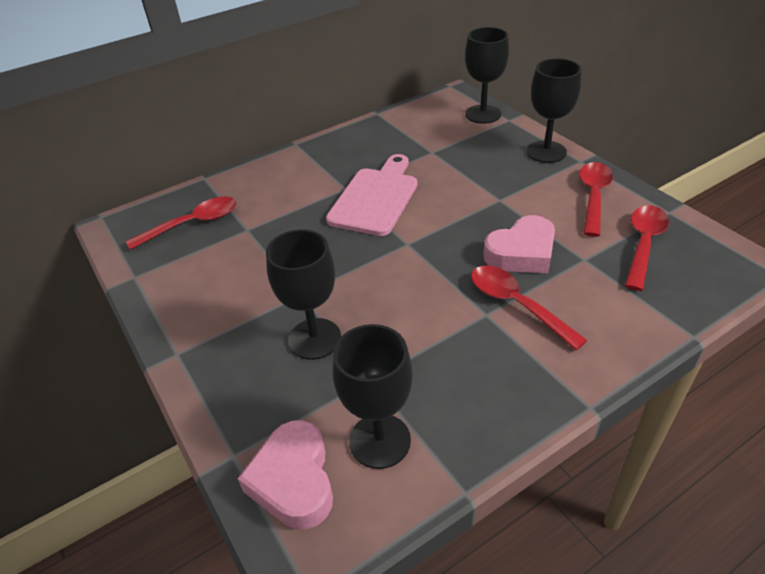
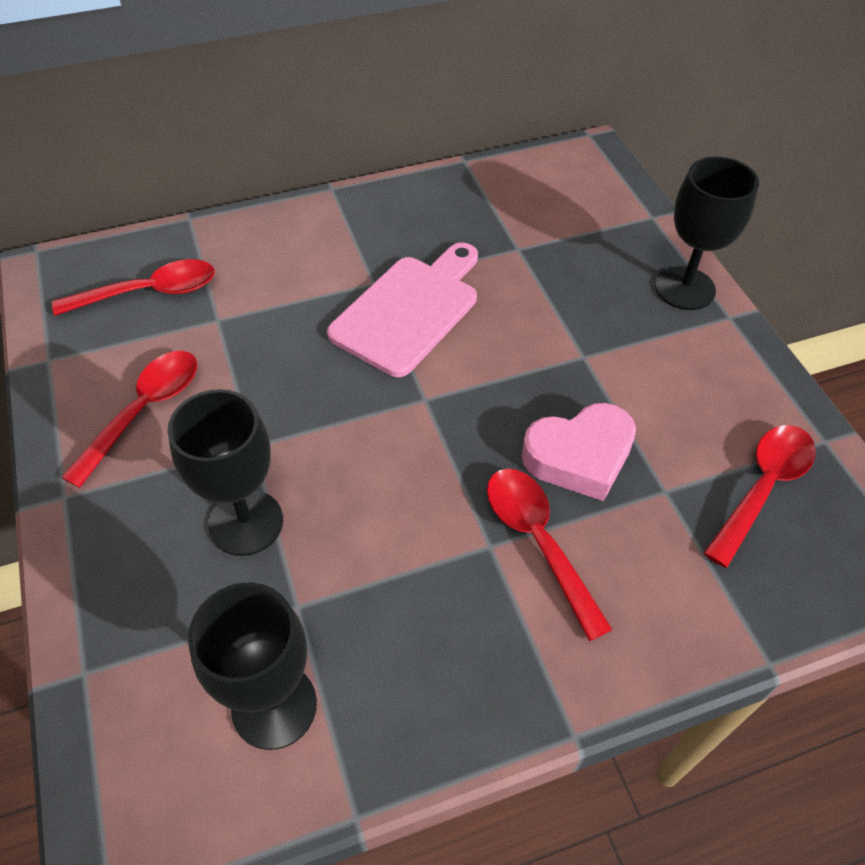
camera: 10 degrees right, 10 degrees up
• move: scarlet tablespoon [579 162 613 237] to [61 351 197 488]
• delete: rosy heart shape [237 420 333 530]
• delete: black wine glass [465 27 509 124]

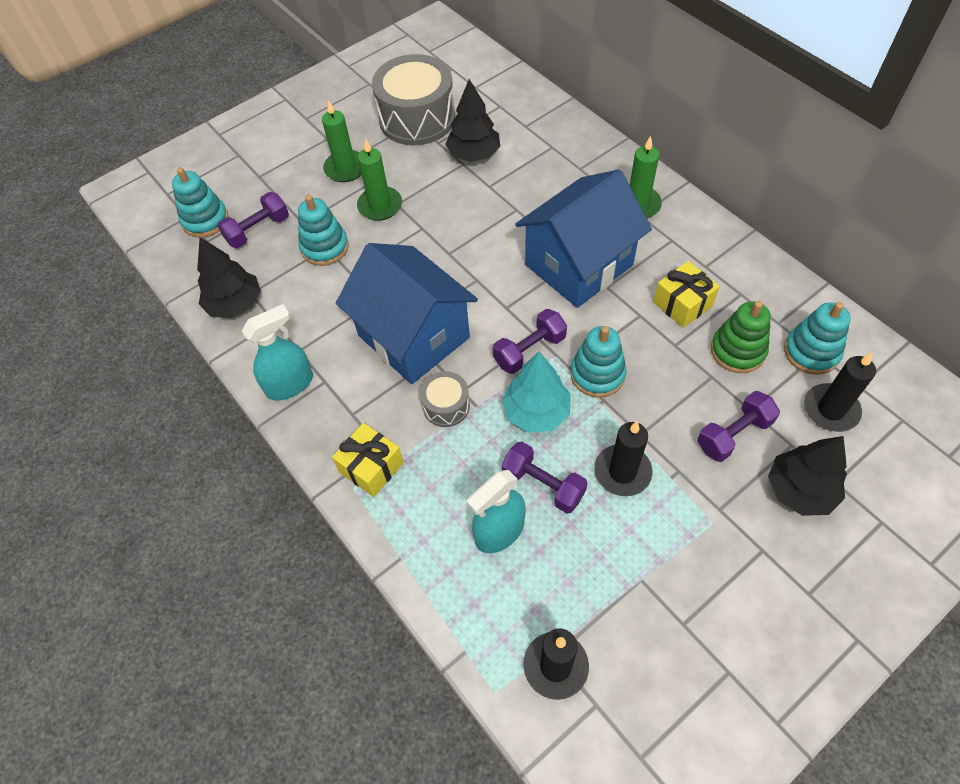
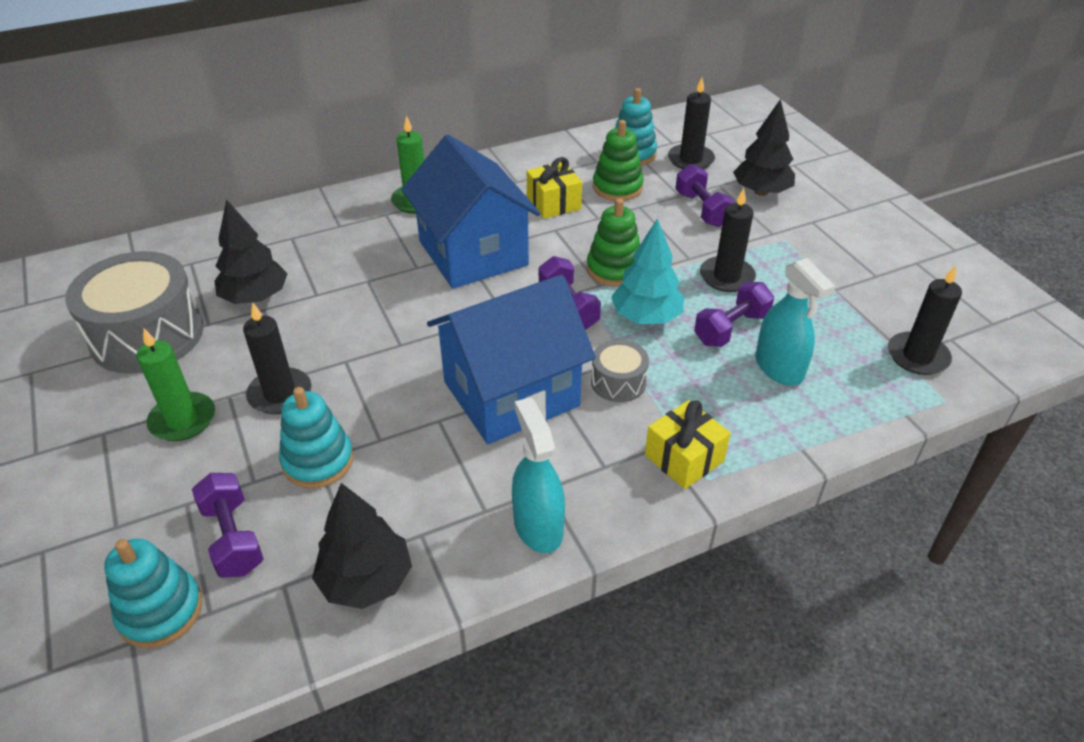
camera: 80 degrees left, 15 degrees down
• recolor: emerald pillar candle [357 138 402 221] to black pillar candle [243 302 312 414]
• recolor: turquoise stacking rings [570 326 627 398] to emerald stacking rings [586 198 640 287]

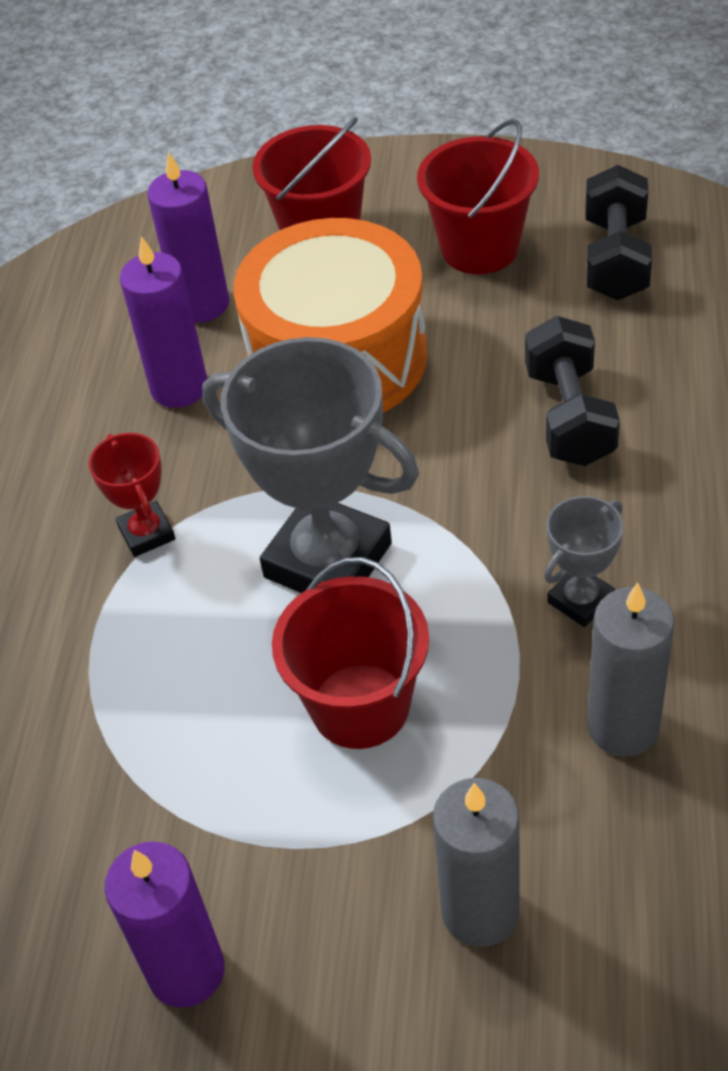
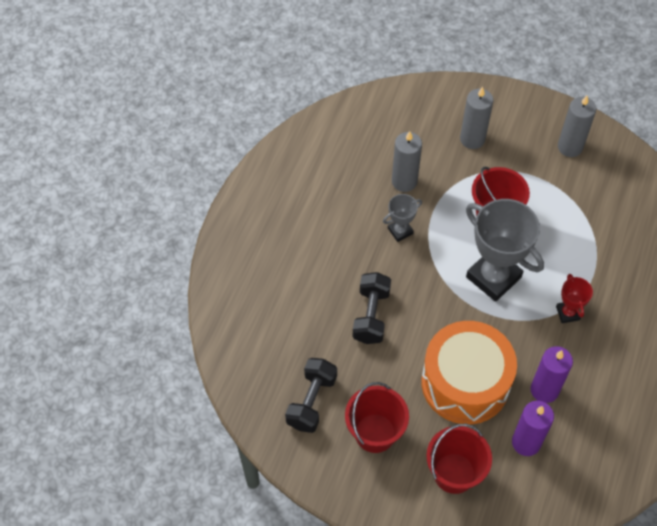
camera: 170 degrees left, 10 degrees up
• recolor: violet pillar candle [105 841 225 1008] to ash-grey pillar candle [558 95 596 157]

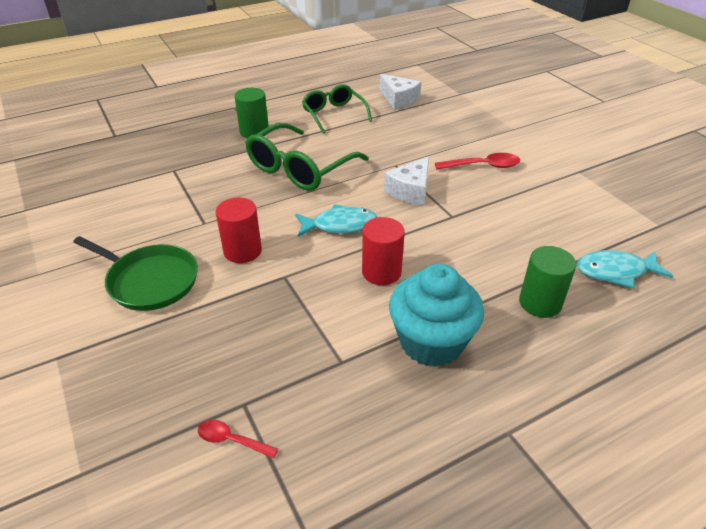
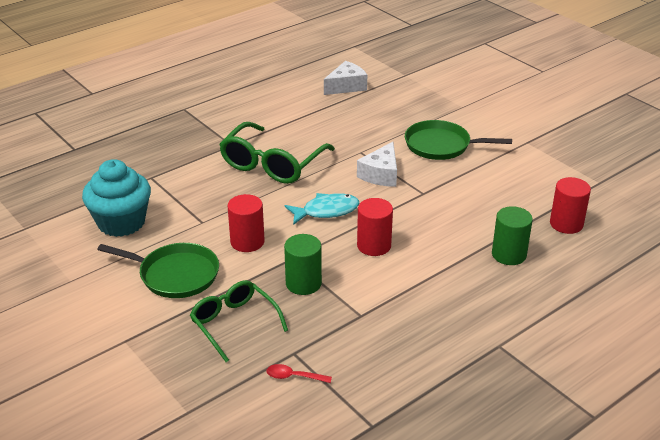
camera: 10 degrees left, 5 degrees down
• move: turquoise muffin [389 264 484 367] to [82 159 151 237]
• move: emerald spectacles [302 84 372 134] to [190 280 288 362]
• move: emerald cylinder shape [235 88 269 138] to [284 234 322 295]
• rotate: pure white piece of cheese [380 74 421 110] = [324 61 367 95] 75 degrees counterclockwise
• replace: scarlet tablespoon [435 153 520 170] to emerald frying pan [405 120 512 160]
• replace: turquoise fish [577 250 673 288] to scarlet cylinder shape [550 177 591 234]

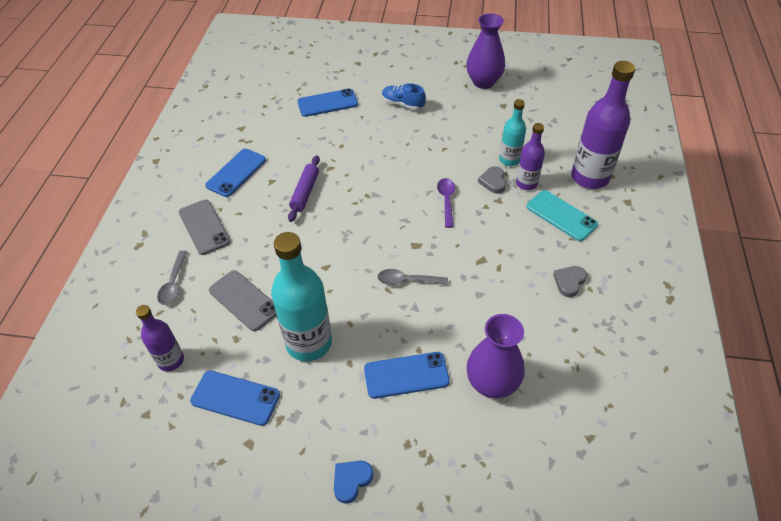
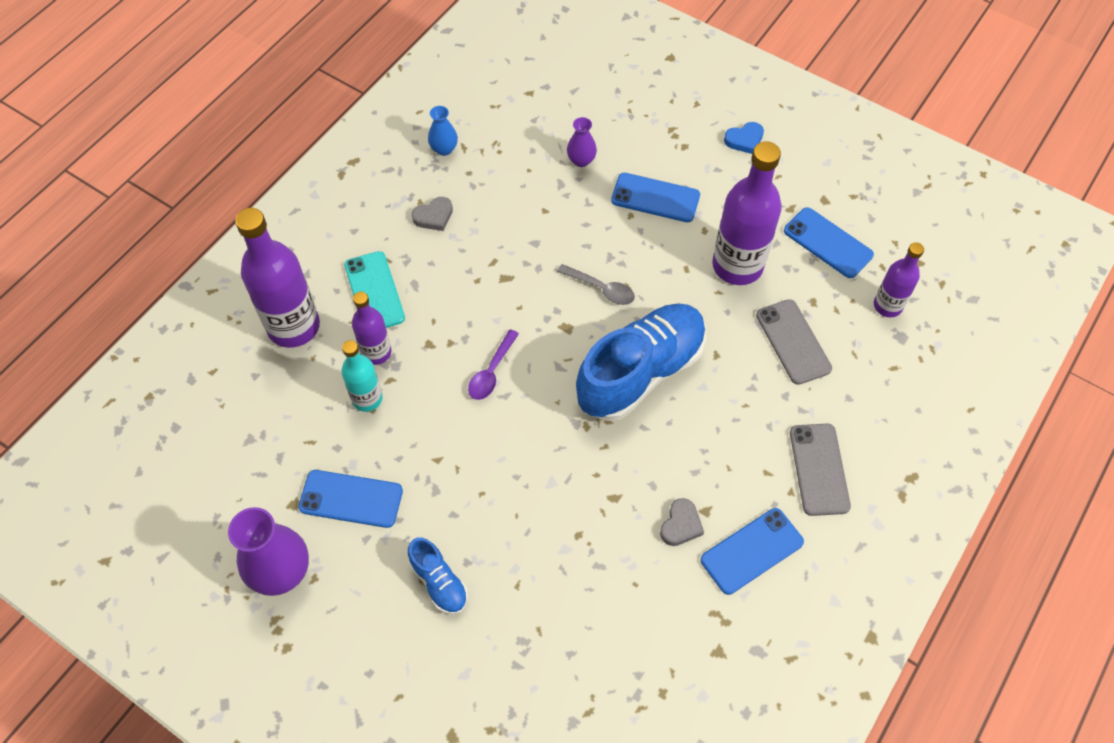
camera: 155 degrees left, 10 degrees up
• move: cobalt mobile phone [297 89 358 117] to [298 470 403 528]
• insert: cobalt flower vase [428 106 458 156]
• resize: violet flower vase [467 314 525 398] = [567 117 597 167] x0.54
• insert: cobalt lace-up shoe [576 303 706 421]
• move: ash-grey heart shape [478 166 506 194] to [660 498 704 546]
• recolor: turquoise bottle [271 232 332 362] to violet bottle [712 141 782 285]
• delete: ash-grey tablespoon [157 251 187 305]
• delete: violet rolling pin [288 155 320 222]

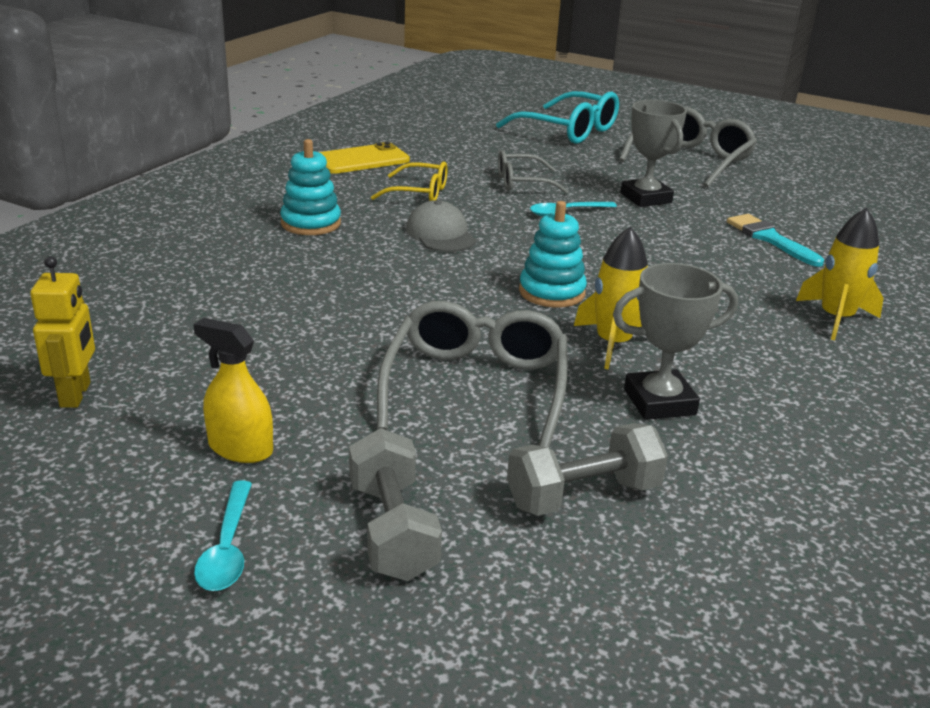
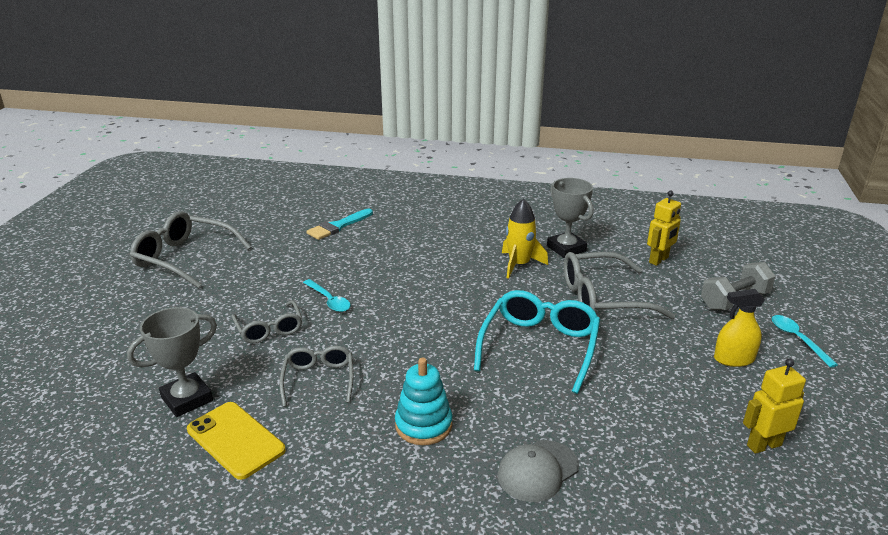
camera: 105 degrees left, 0 degrees up
• move: ash-grey prize cup [620 100 687 207] to [127 307 217 417]
• recolor: golden spectacles [371 162 447 201] to ash-grey spectacles [280 346 353 407]
• move: turquoise spectacles [496 91 619 144] to [474 290 600 394]
• move: ash-grey cap [406 200 476 252] to [497 440 579 502]
• replace: ash-grey free weight [507 423 668 516] to golden robot figure [647 191 681 266]
• rotate: golden sprayer [193 318 273 463] = [714 289 765 367] 75 degrees clockwise
• rotate: turquoise tablespoon [194 481 252 591] = [772 315 838 368] 90 degrees counterclockwise
• delete: turquoise stacking rings [519 201 587 308]
• delete: golden toy rocket [796 208 883 340]

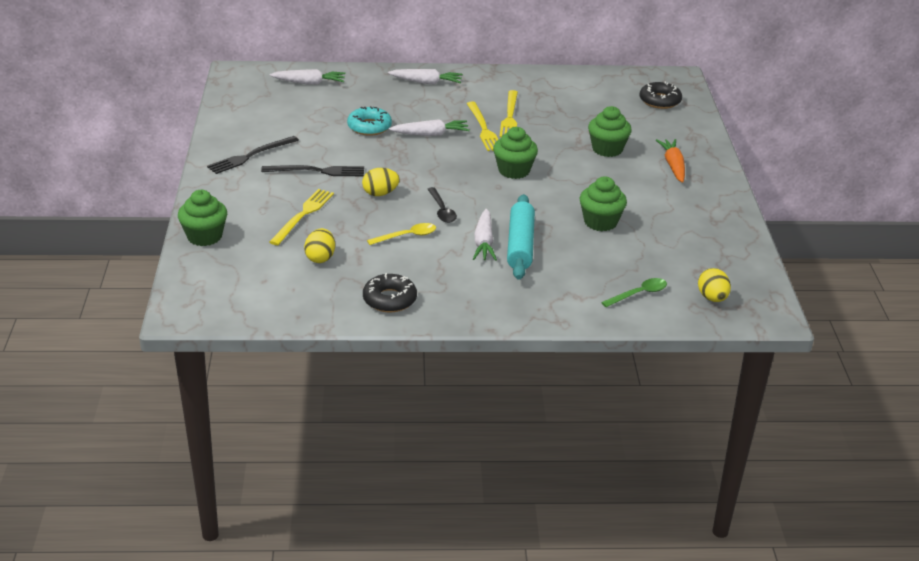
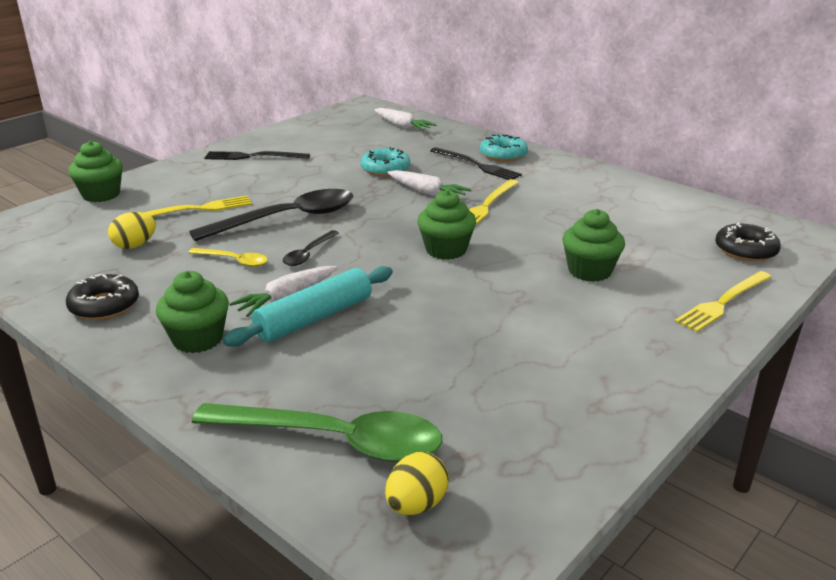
camera: 45 degrees right, 5 degrees down
• move: emerald muffin [580 177 627 231] to [156 271 229 353]
• replace: golden toy egg [362 168 400 196] to black tablespoon [189 189 353 241]
• resize: emerald tablespoon [601 278 667 307] = [192 403 442 463] x2.09
• move: black fork [261 165 364 176] to [430 147 522 180]
• replace: pure white toy carrot [388 69 463 85] to turquoise glazed donut [480 135 528 162]
• move: golden fork [499 90 518 137] to [675 271 772 332]
• delete: orange-coloured toy carrot [656 139 685 183]

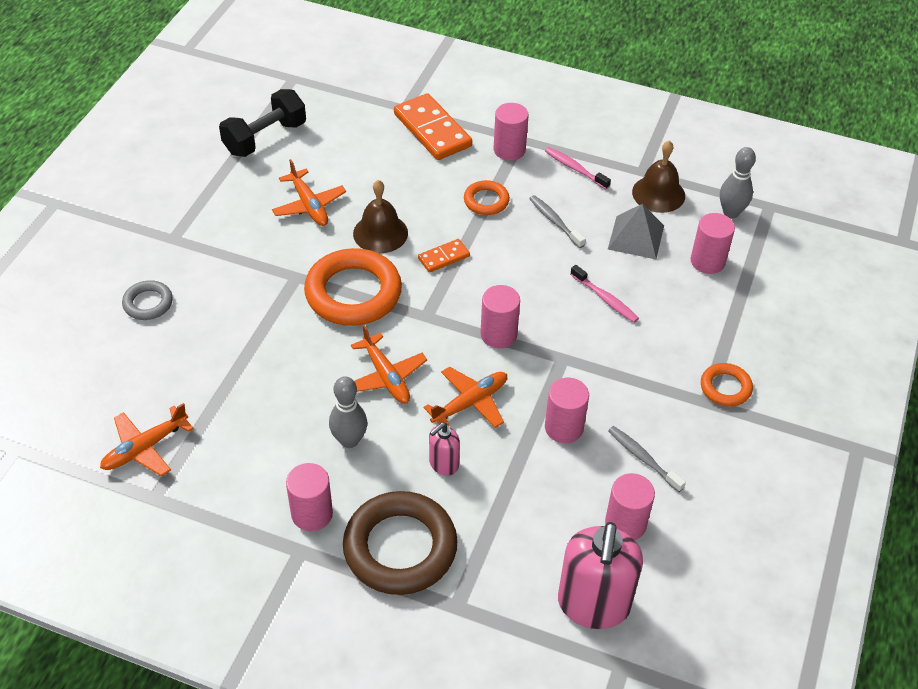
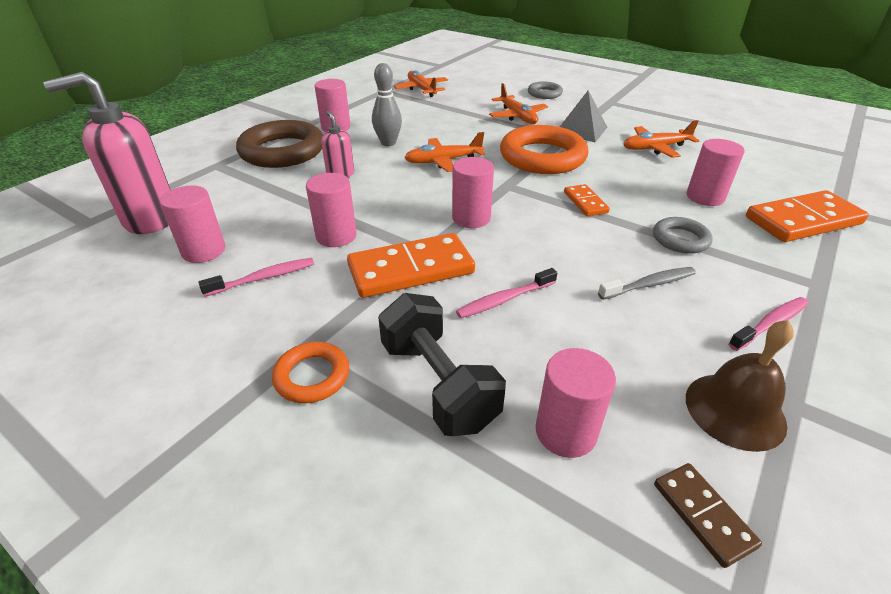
camera: 105 degrees right, 10 degrees down
• rotate: rosy soap pump [558 522 643 629] = [44 72 171 234] 45 degrees counterclockwise
• recolor: ash-grey tooth brush [608 426 686 492] to rosy tooth brush [198 258 314 297]
• insert: orange-coloured domino [347 233 475 298]
• move: black free weight [219 89 306 157] to [378 293 506 436]
• move: orange-coloured aeroplane [424 366 507 428] to [489 83 548 124]
• move: ash-grey pyramid shape [608 204 664 259] to [560 90 607 142]
• recolor: orange-coloured ring [464 180 510 215] to ash-grey ring [653 217 713 254]
• replace: ash-grey skittle [720 147 756 218] to russet domino [654 463 762 568]
• move: rosy cylinder shape [494 103 529 161] to [686 139 744 206]
• delete: russet bell [353 180 408 253]

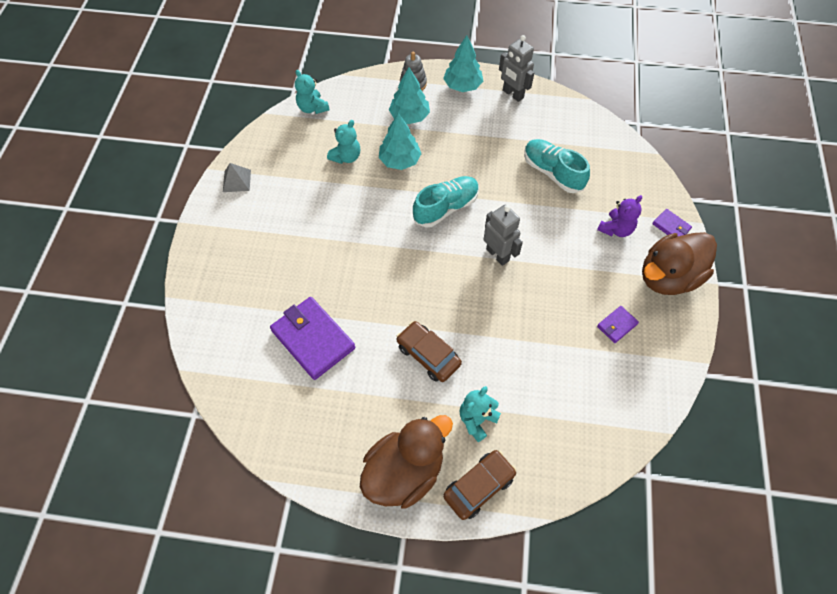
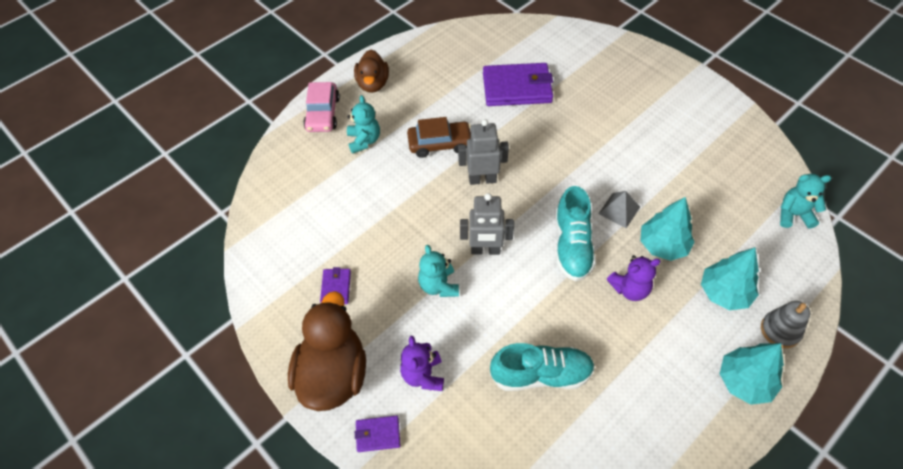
camera: 130 degrees right, 5 degrees down
• recolor: russet automobile [443 450 517 520] to rosy automobile [303 82 340 132]
• resize: russet rubber duck [360 415 453 509] = [354 50 389 93] x0.62
• move: turquoise teddy bear [327 120 360 164] to [418 245 459 297]
• move: ash-grey robot figure [499 35 534 102] to [458 119 509 185]
• move: ash-grey pyramid shape [223 163 251 192] to [598 191 640 228]
• insert: violet teddy bear [607 255 661 301]

